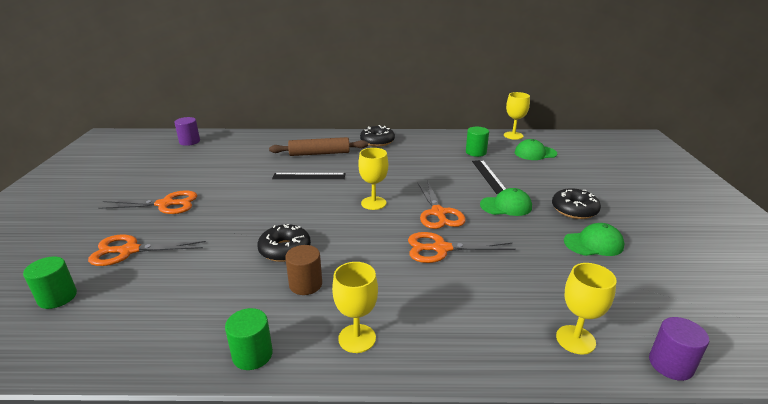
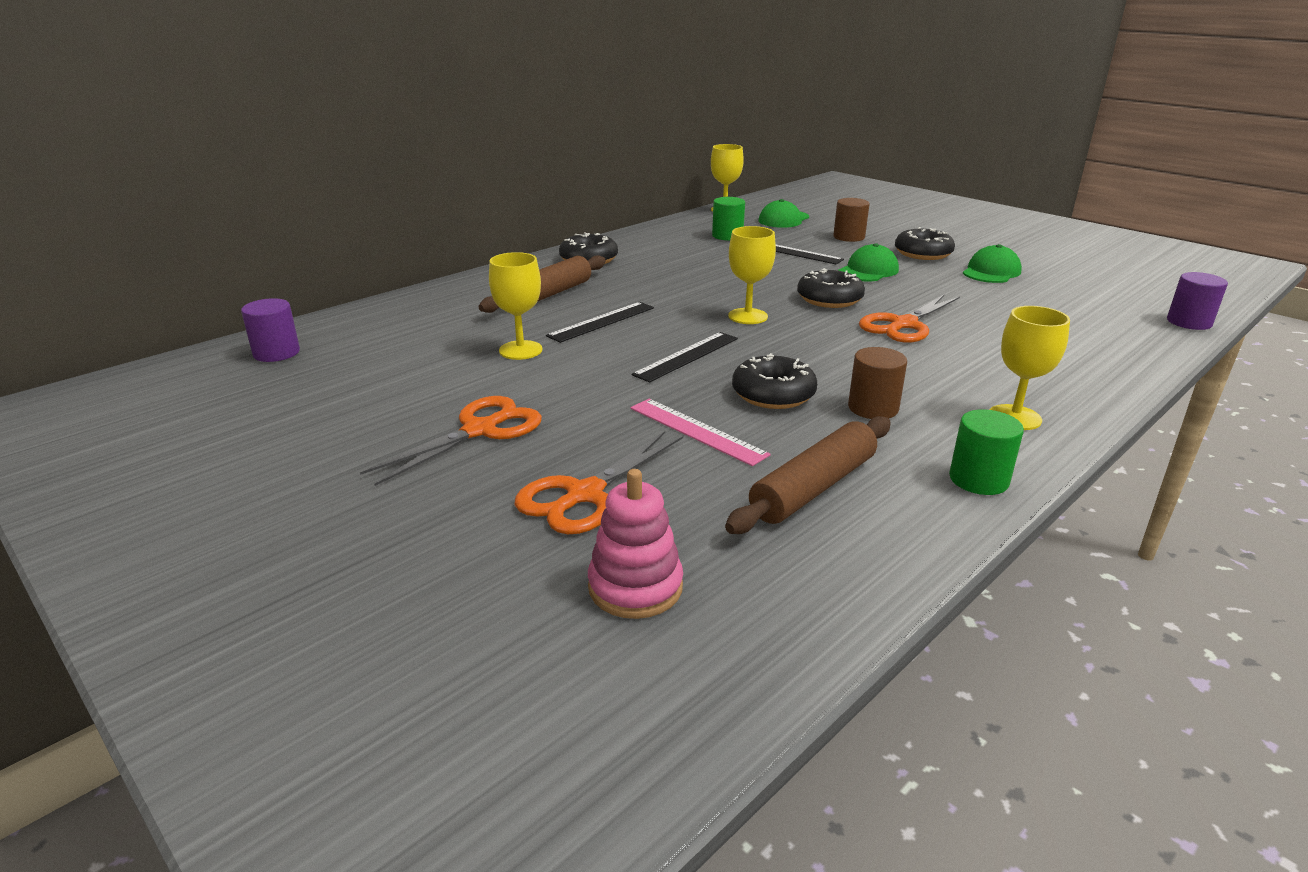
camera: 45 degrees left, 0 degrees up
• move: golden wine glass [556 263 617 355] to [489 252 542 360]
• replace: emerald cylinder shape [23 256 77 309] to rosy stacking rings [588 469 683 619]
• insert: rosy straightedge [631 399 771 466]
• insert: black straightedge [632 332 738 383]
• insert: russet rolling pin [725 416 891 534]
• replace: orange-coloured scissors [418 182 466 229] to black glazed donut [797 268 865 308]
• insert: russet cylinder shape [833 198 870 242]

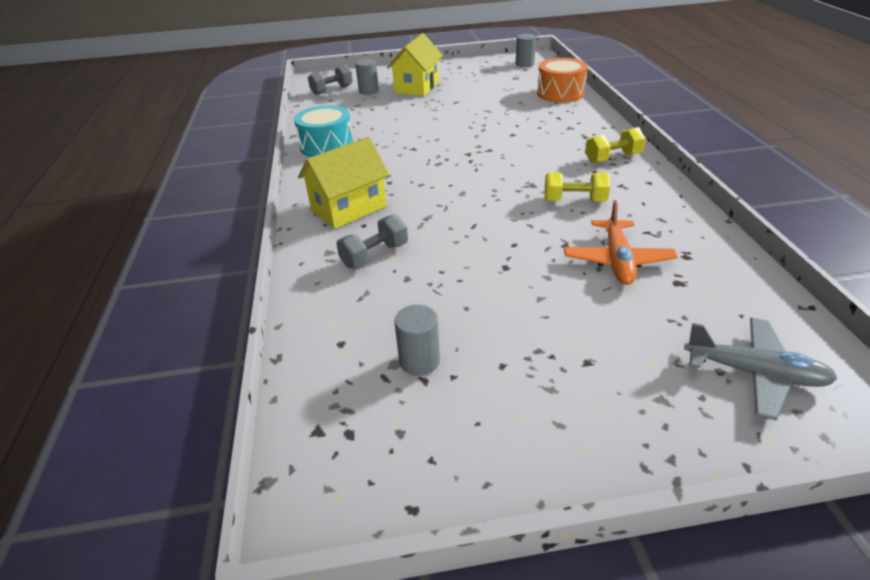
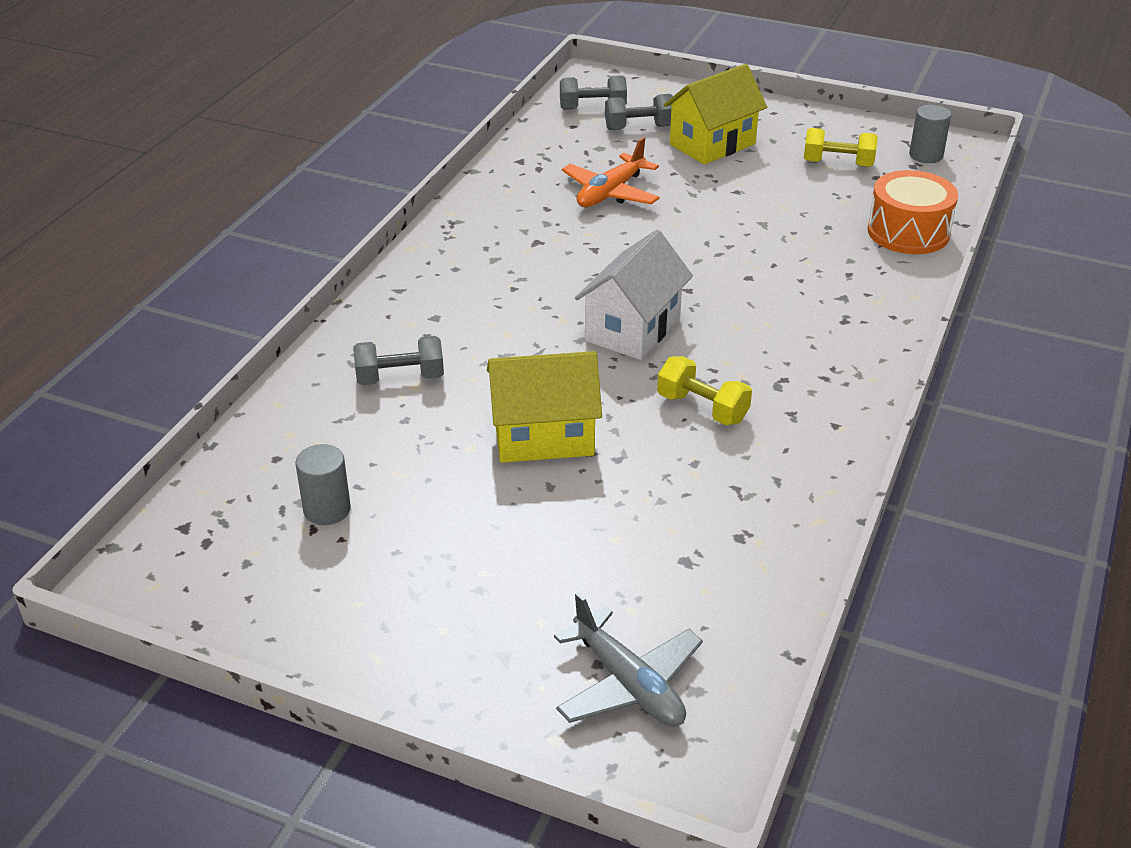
camera: 30 degrees right, 0 degrees up
• move: golden cottage [298 137 390 229] to [487 351 602 463]
• move: orange-coloured aeroplane [564 200 678 285] to [562 137 660 207]
• insert: pure white cottage [575 230 693 360]
• replace: ash-grey cylinder shape [355 59 379 95] to ash-grey free weight [605 94 673 130]
• move: golden free weight [585 127 646 163] to [804 128 878 167]
• delete: turquoise toy drum [294 105 353 157]

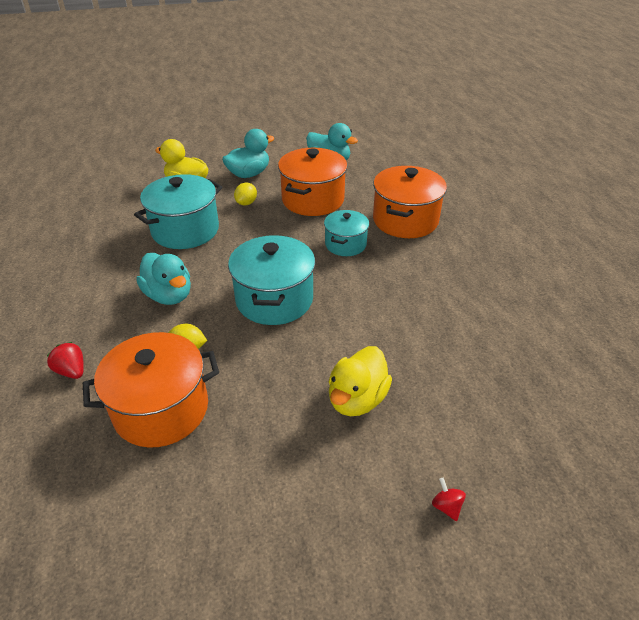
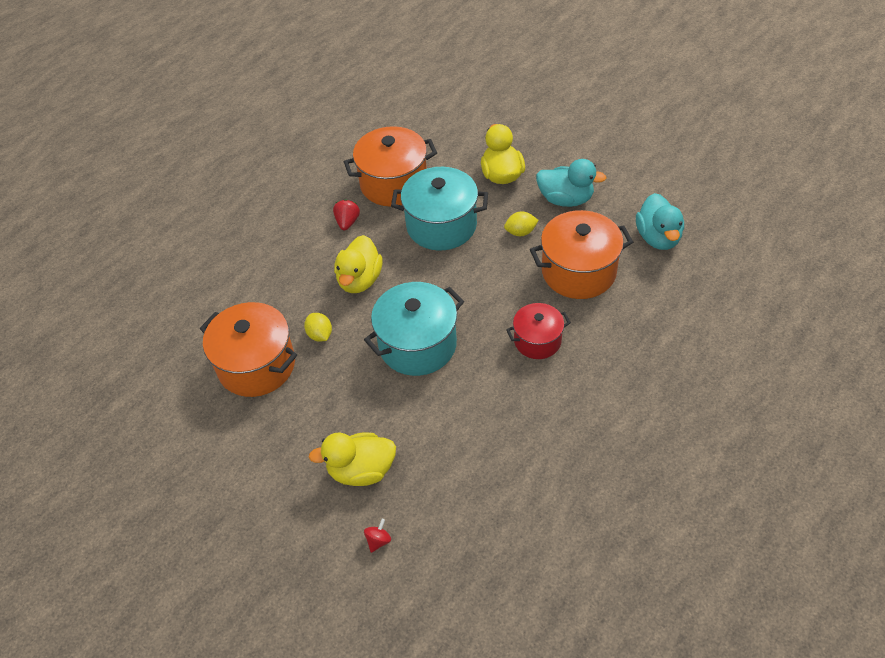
camera: 55 degrees right, 10 degrees up
• move: scarlet toy strawberry [47 342 84 379] to [333 199 360 231]
• recolor: turquoise rubber duck [136 253 191 305] to golden rubber duck [334 235 383 293]
• move: orange-coloured pot [373 166 447 238] to [344 126 437 207]
• move: scarlet whirligig [432 478 466 521] to [364 519 391 553]
• recolor: turquoise pot [324 210 369 256] to scarlet pot [506 303 571 359]

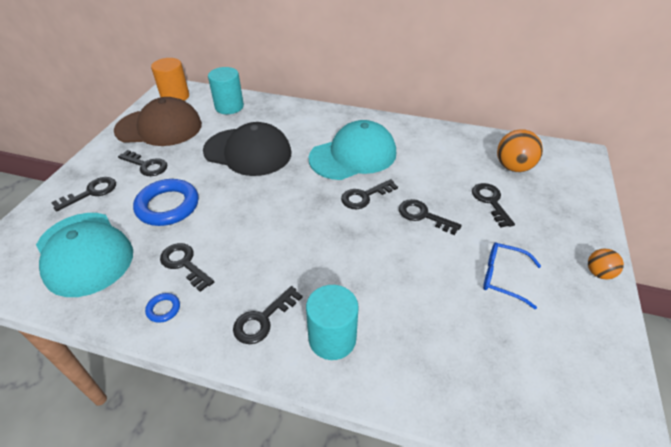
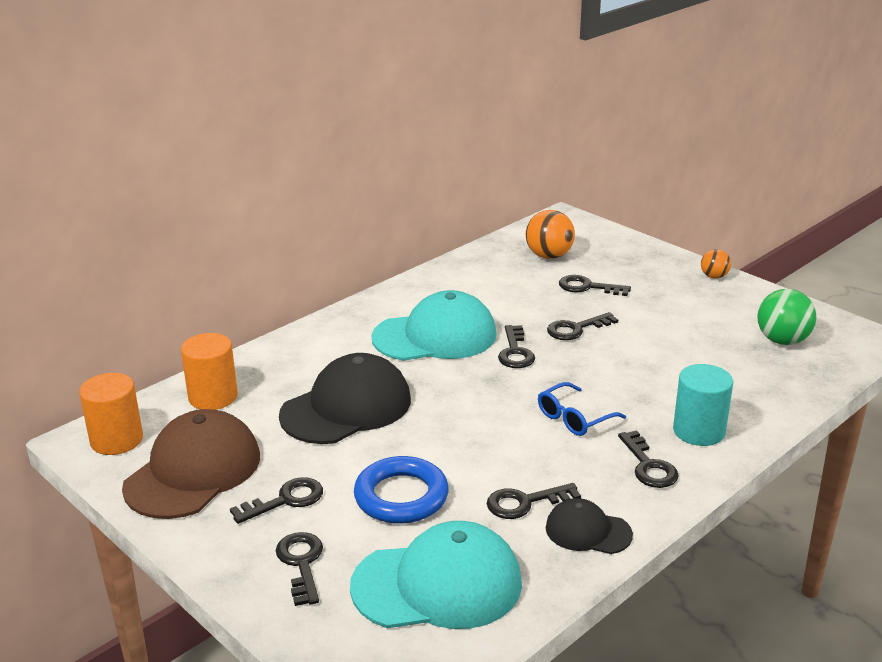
camera: 60 degrees left, 15 degrees down
• recolor: turquoise cylinder shape [208 67 244 114] to orange-coloured cylinder shape [181 333 238 410]
• rotate: turquoise cap [309 120 396 180] = [372 290 497 361] 75 degrees clockwise
• move: cobalt spectacles [483 242 541 309] to [538 382 626 436]
• replace: cobalt ring [145 293 180 323] to black cap [546 498 633 554]
• insert: emerald ball [757 289 816 345]

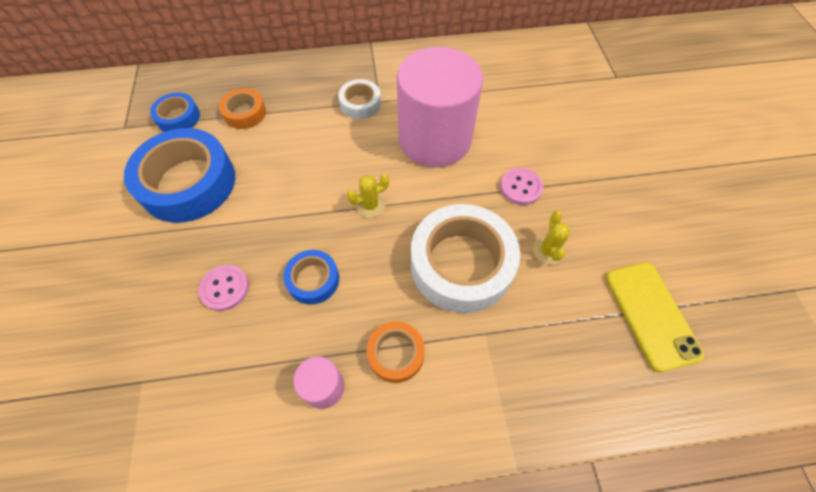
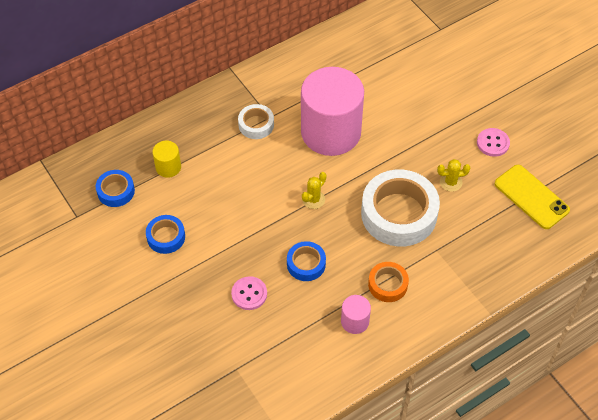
camera: 25 degrees left, 5 degrees down
• resize: cobalt roll of tape [124 128 235 223] = [146 215 185 254] x0.50
• replace: orange-coloured roll of tape [219 88 266 129] to golden cylinder shape [152 141 181 178]
• rotate: golden prickly plant [533 211 570 264] = [437 159 470 192] 75 degrees counterclockwise
• move: rosy sewing button [500 168 543 205] to [477 128 510 157]

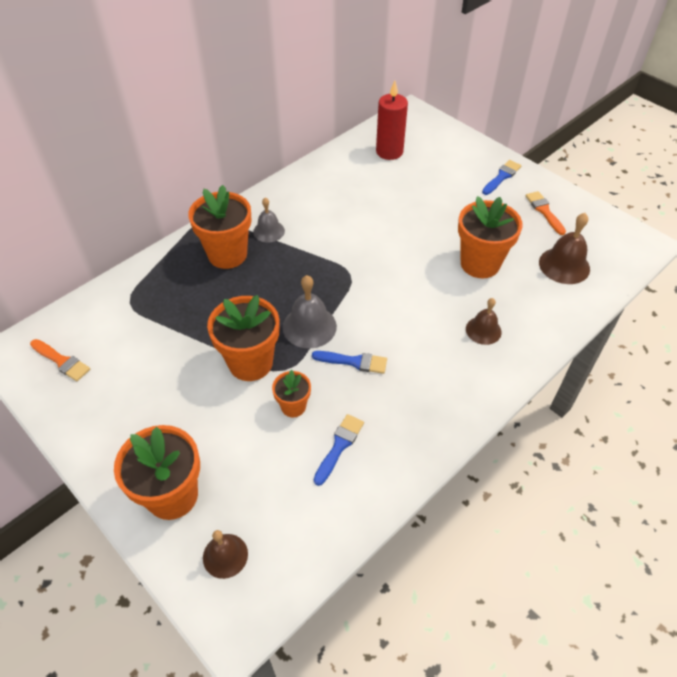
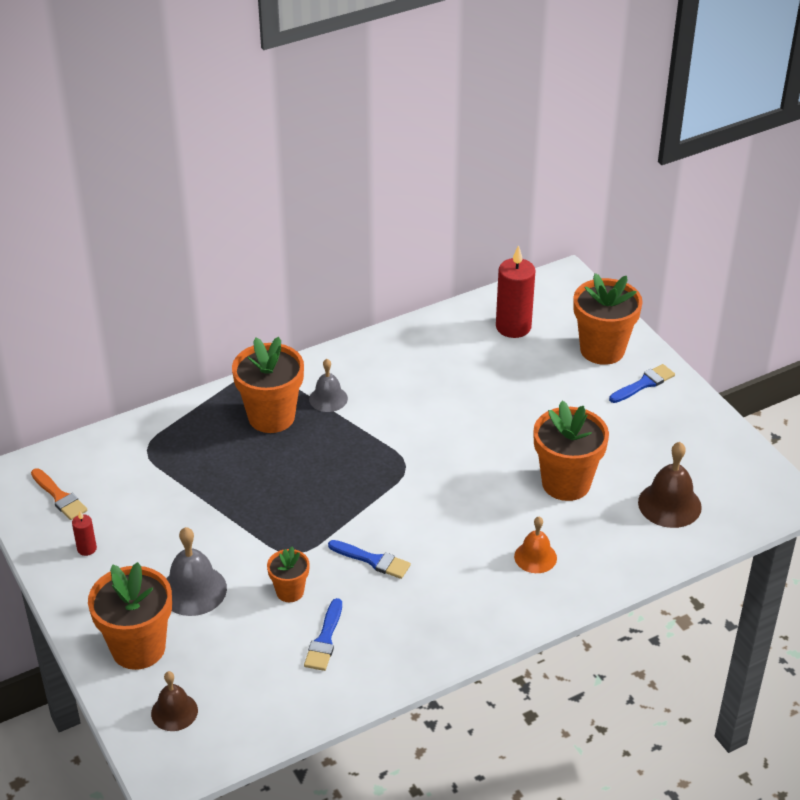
camera: 15 degrees right, 10 degrees down
• insert: scarlet pillar candle [72 511 97 556]
• move: ash-grey bell [283 275 337 349] to [166 527 227 616]
• rotate: cobalt paint brush [314 414 364 486] = [304 598 342 671] 150 degrees clockwise
• recolor: russet bell [466 298 502 345] to orange-coloured bell [514 517 557 573]
• move: orange-coloured potted plant [207 295 279 381] to [573 273 643 365]
• delete: orange-coloured paint brush [526 191 566 235]

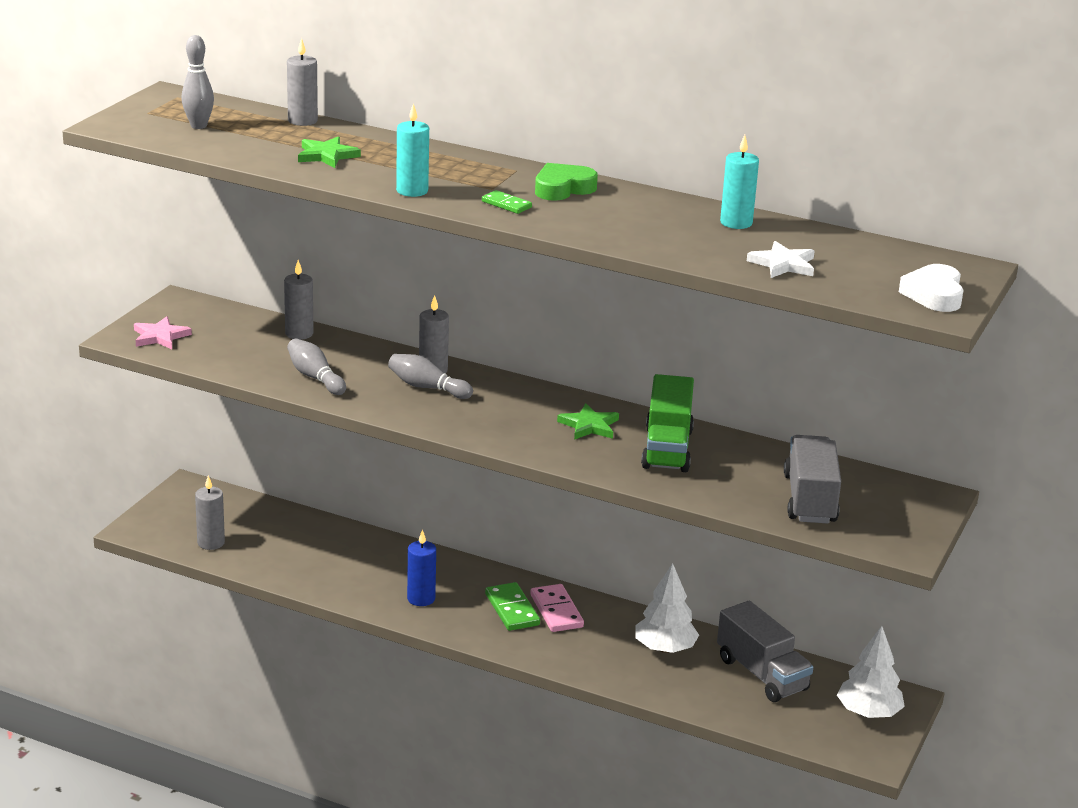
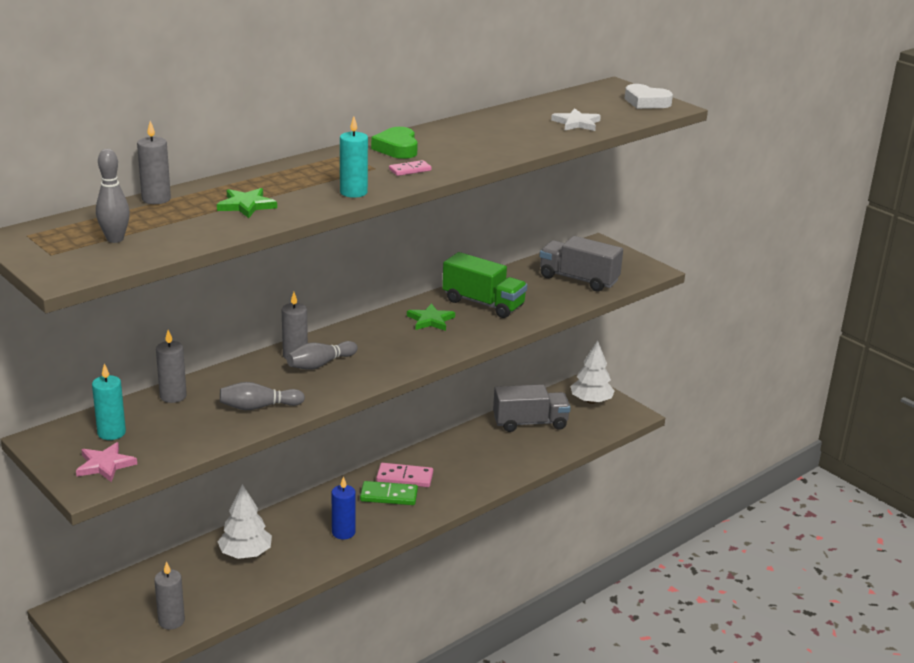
camera: 65 degrees left, 0 degrees up
• move: turquoise pillar candle [720 135 759 229] to [92 363 126 440]
• move: pure white tree [635 563 699 653] to [217 484 272 559]
• recolor: emerald domino [482 190 532 214] to rosy domino [389 160 432 176]

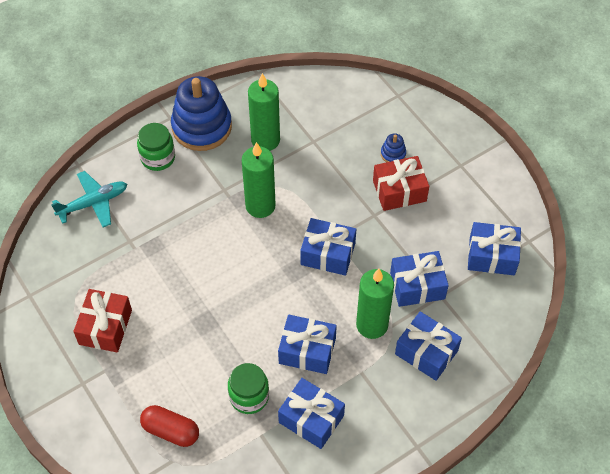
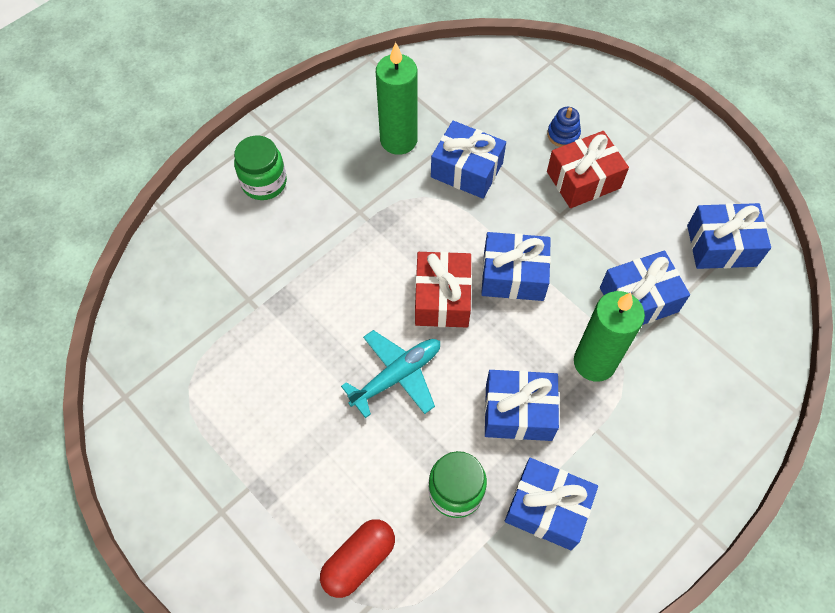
camera: 10 degrees left, 5 degrees up
• rotate: scarlet capsule [140 405 199 447] = [320 519 395 598] 60 degrees counterclockwise
• move: turquoise aeroplane [51 171 127 227] to [341 330 440 418]
• move: scarlet wrapped gift [73 289 132 352] to [415 251 472 327]
• move: cobalt wrapped gift [395 311 462 381] to [431 121 506 199]
• delete: cobalt stacking rings [171 76 232 151]
• delete: emerald pillar candle [242 142 276 218]

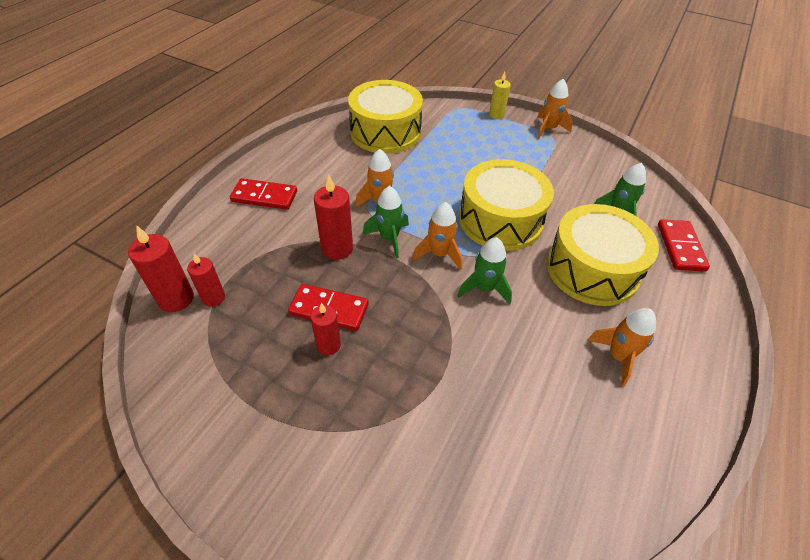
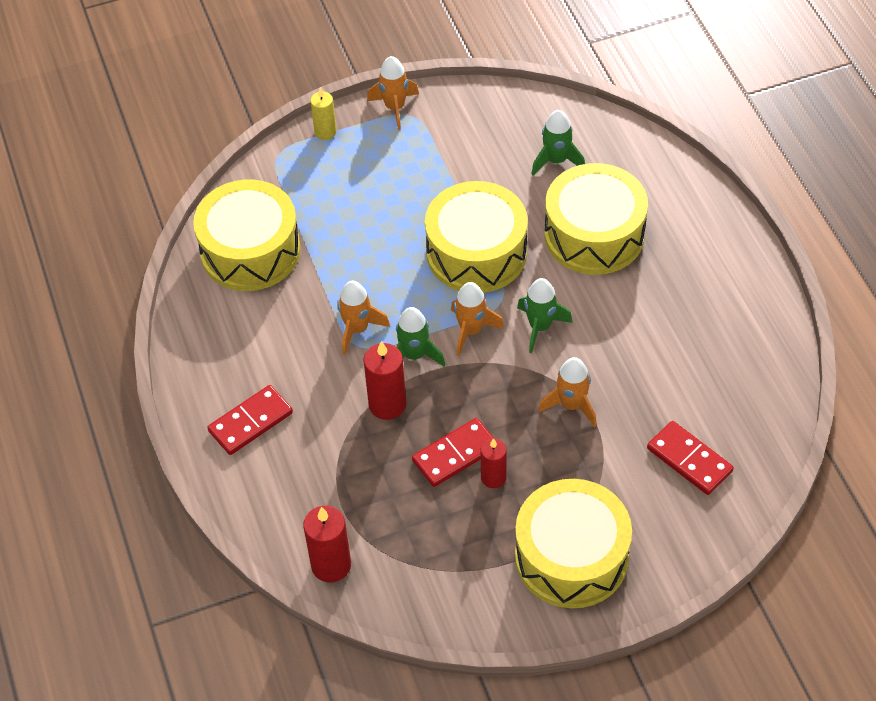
camera: 45 degrees left, 5 degrees up
• insert: golden toy drum [515 479 632 608]
• move: orange-coloured toy rocket [587 308 656 387] to [538 357 597 427]
• move: scarlet domino [658 219 710 272] to [647 421 734 495]
• delete: scarlet pillar candle [187 253 225 307]

